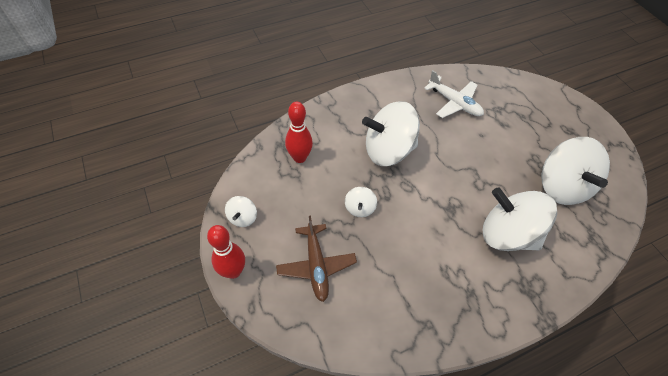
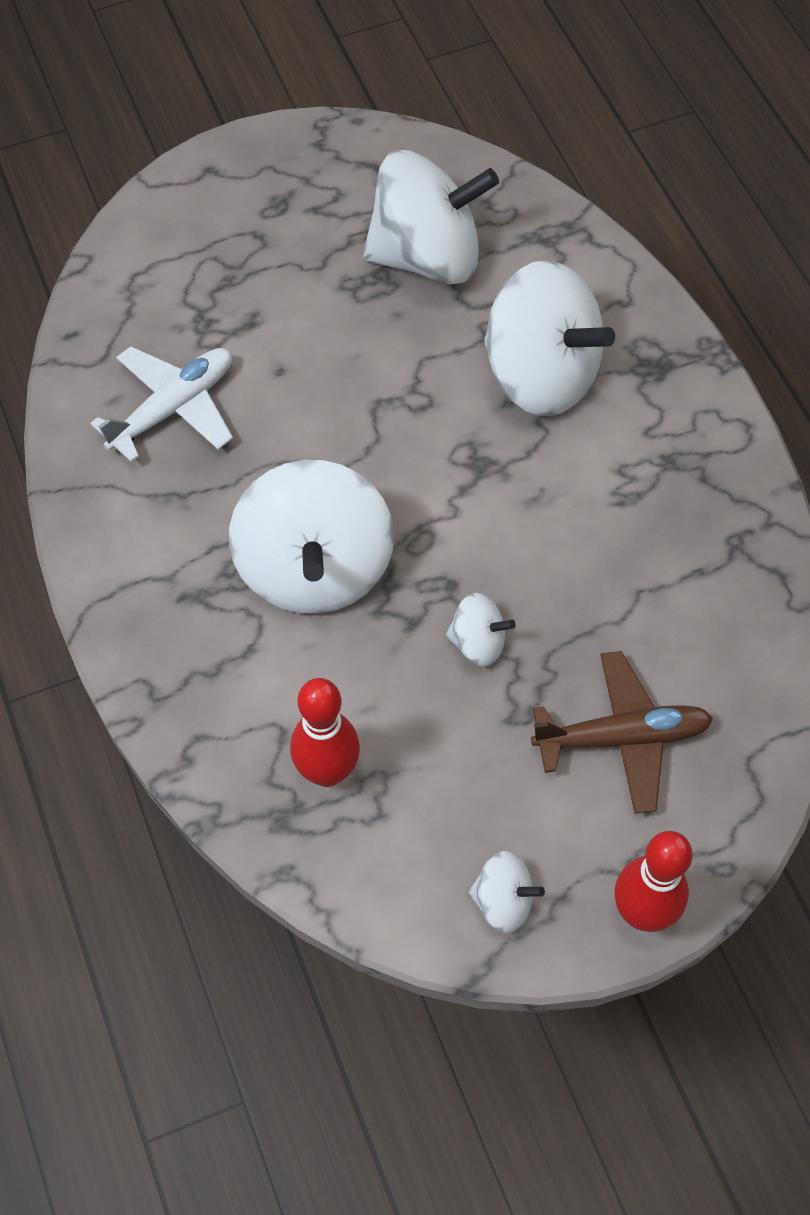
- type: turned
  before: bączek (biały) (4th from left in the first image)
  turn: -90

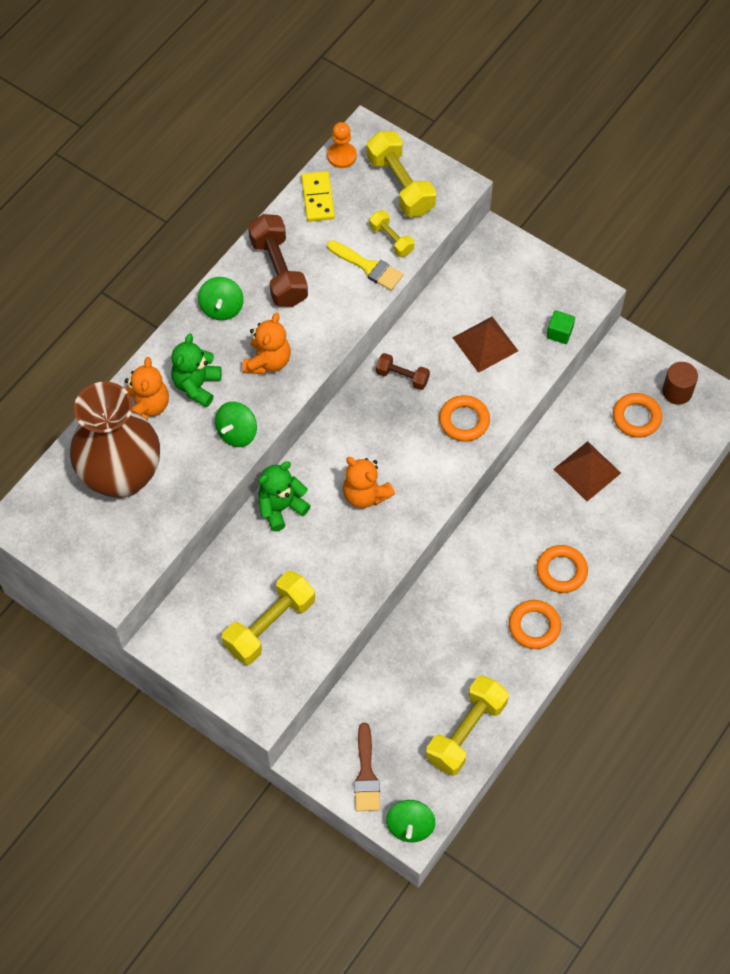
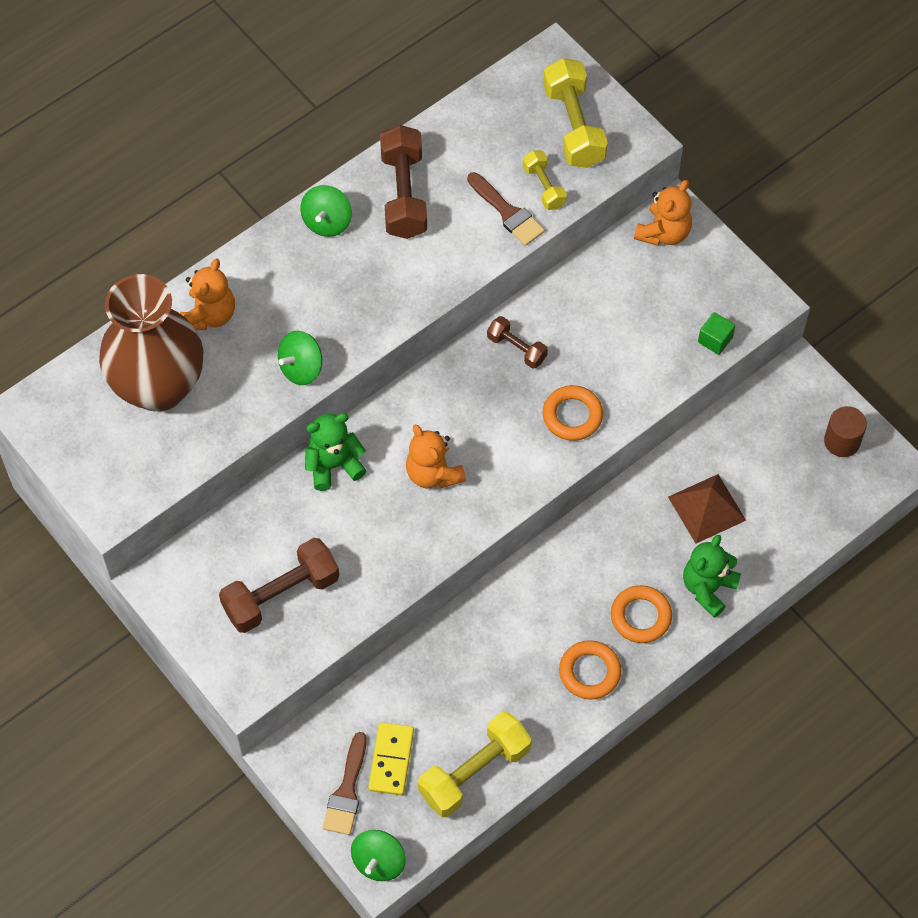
- type: removed
  before: pionek (pomarańczowy)
- type: removed
  before: piramida (brązowy) (1st from left)
- type: removed
  before: pierścień (pomarańczowy) (4th from left)
- type: moved
  before: miś (zielony) (1st from left in the first image)
  after: miś (zielony) (2nd from left)
- type: moved
  before: miś (pomarańczowy) (2nd from left in the first image)
  after: miś (pomarańczowy) (3rd from left)
- type: moved
  before: kostka domina (żółty)
- type: recoloured
  before: hantel (żółty) (1st from left)
  after: hantel (brązowy) (1st from left)
- type: recoloured
  before: pędzel (żółty)
  after: pędzel (brązowy) (2nd from left)

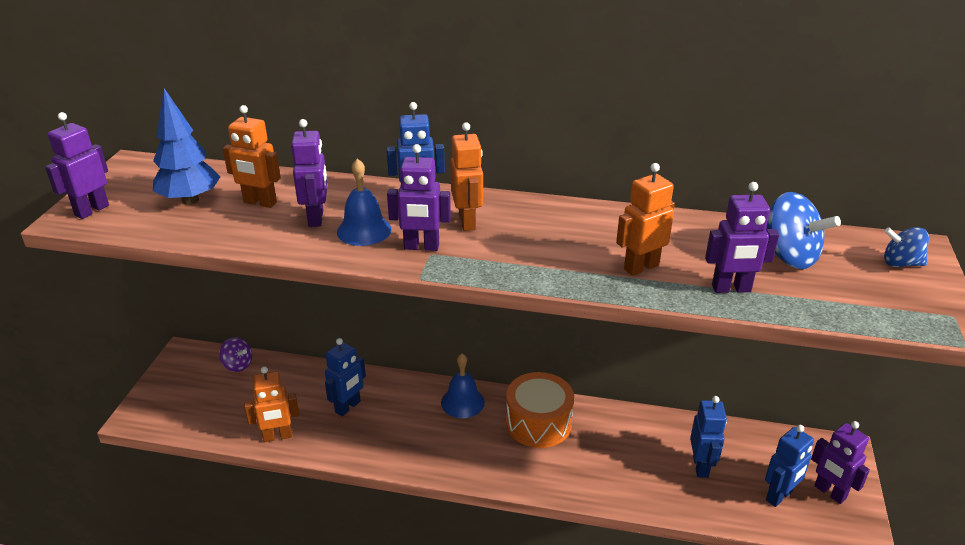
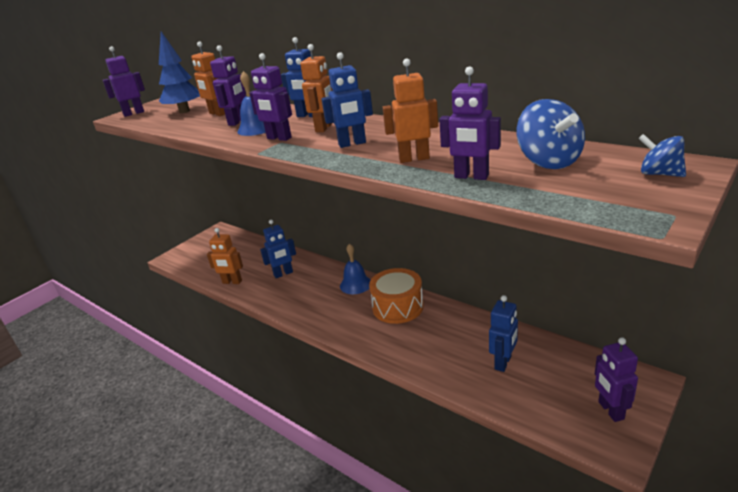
- type: removed
  before: bączek (fioletowy)
- type: moved
  before: robot (niebieski) (4th from left in the first image)
  after: robot (niebieski) (3rd from left)

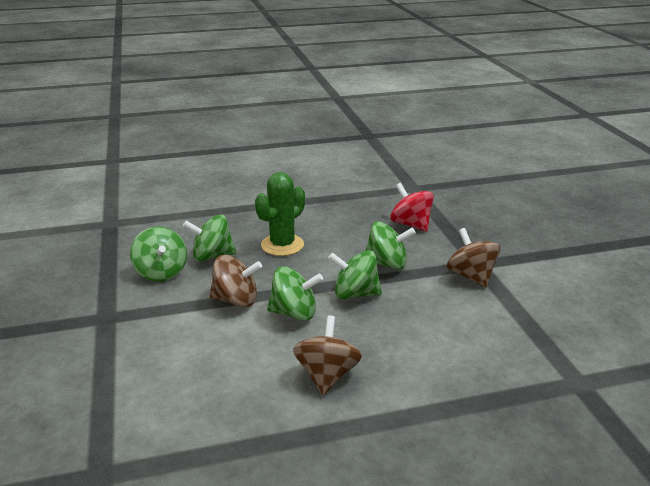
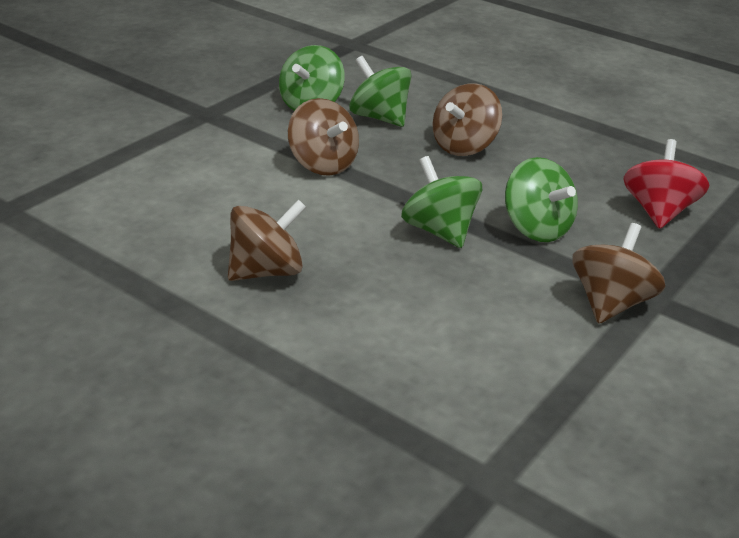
- type: removed
  before: bączek (zielony) (3rd from left)
- type: replaced
  before: kaktus (zielony)
  after: bączek (brązowy) (3rd from left)

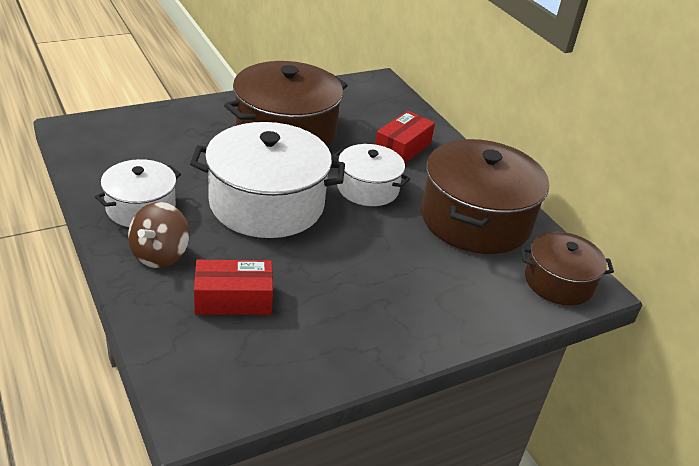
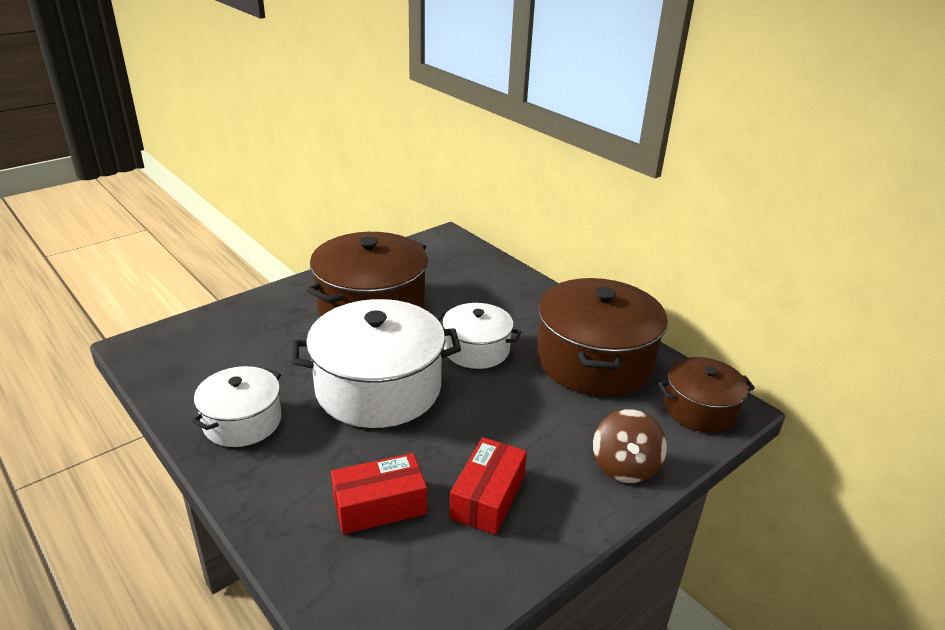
- type: moved
  before: bączek (brązowy)
- type: moved
  before: pudełko (czerwony) (2nd from left)

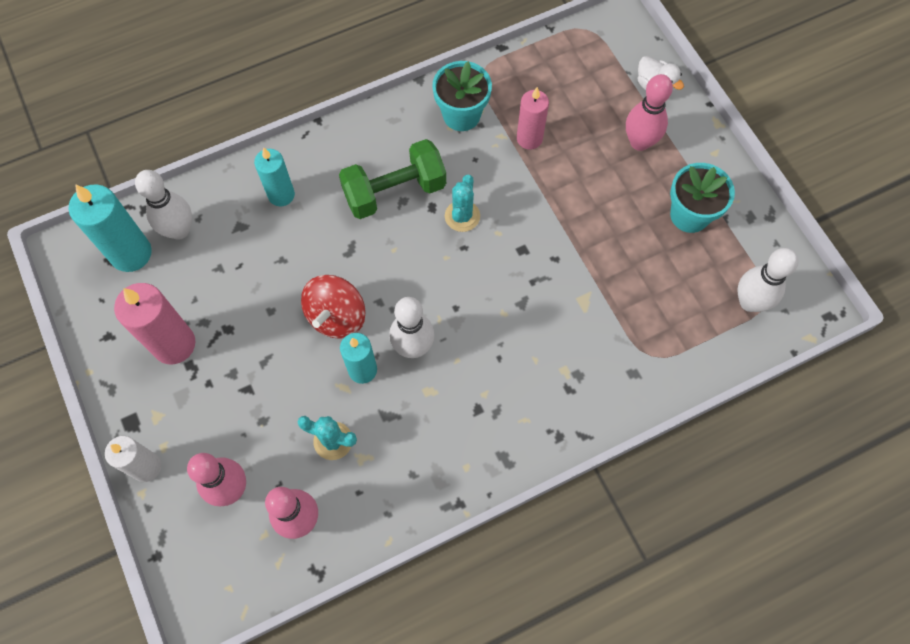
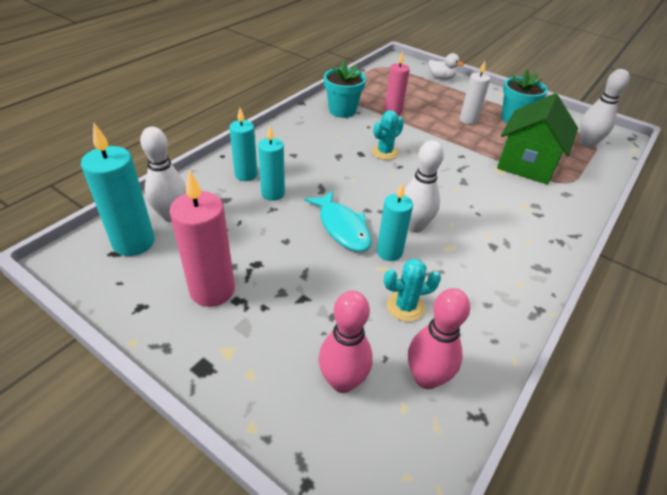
- type: removed
  before: hantel (zielony)
- type: removed
  before: kręgiel (różowy) (3rd from left)
- type: added
  after: świeca (turkusowy) (3rd from left)
- type: added
  after: domek (zielony)
- type: moved
  before: świeca (biały)
- type: replaced
  before: bączek (czerwony)
  after: ryba (turkusowy)
- type: turned
  before: kaktus (turkusowy) (2nd from left in the first image)
  turn: 60

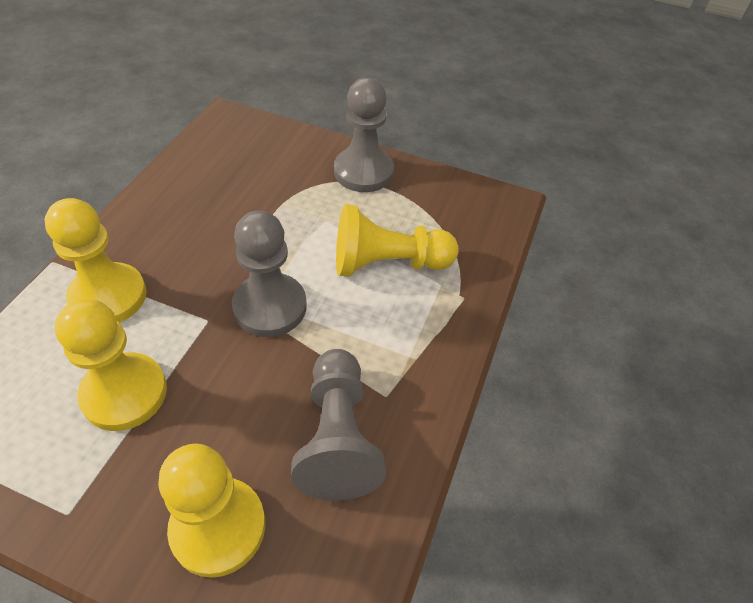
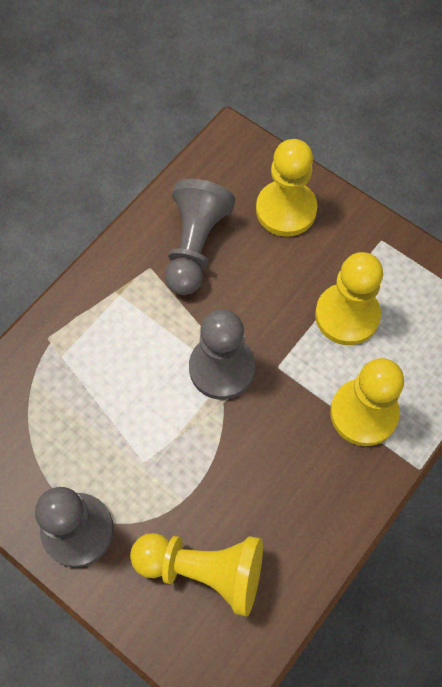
- type: moved
  before: pionek (żółty) (4th from left in the first image)
  after: pionek (żółty) (1st from left)

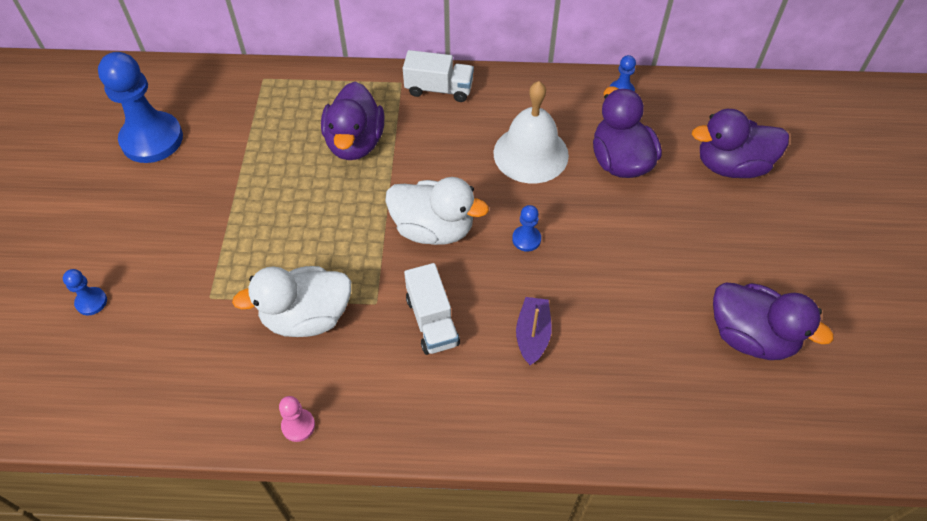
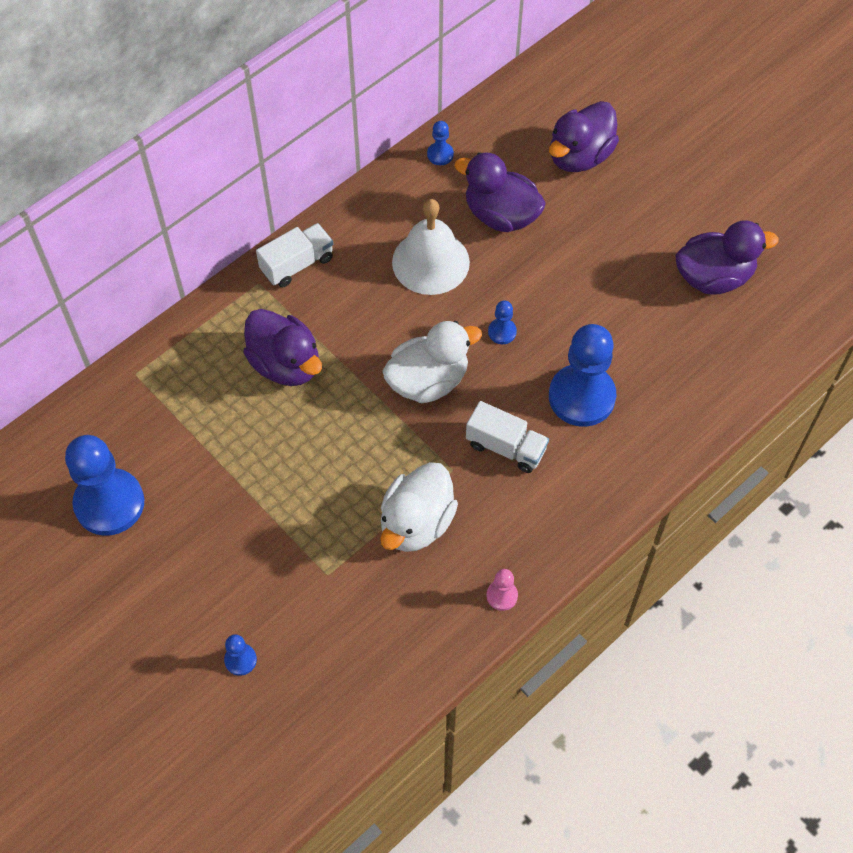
- type: replaced
  before: łódka (fioletowy)
  after: pionek (niebieski) (5th from left)

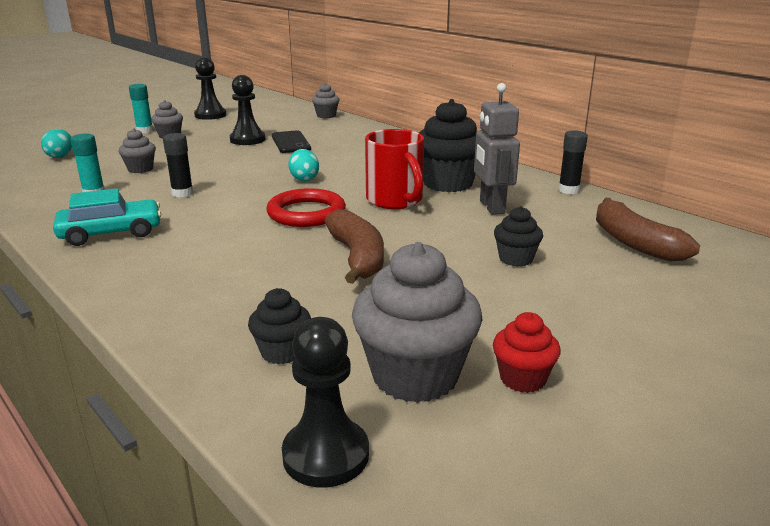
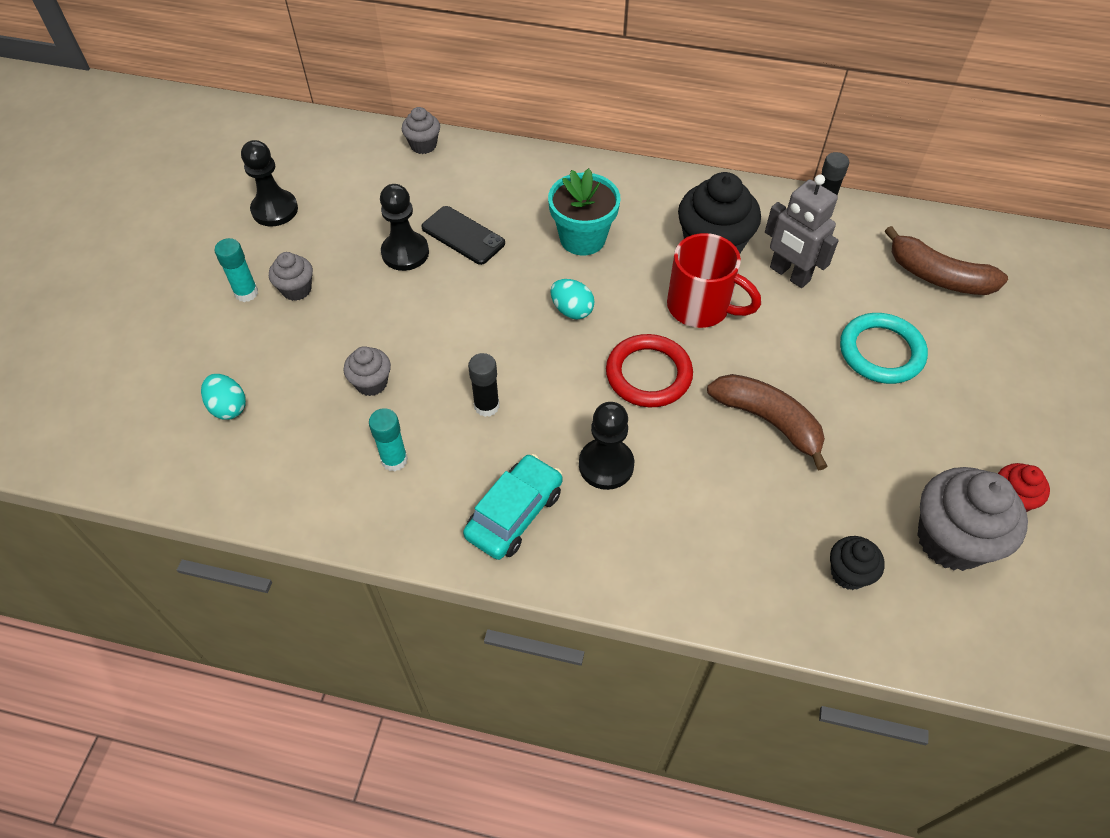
- type: added
  after: doniczka (turkusowy)
- type: moved
  before: pionek (czarny) (3rd from left)
- type: replaced
  before: muffinka (czarny) (3rd from left)
  after: pierścień (turkusowy)

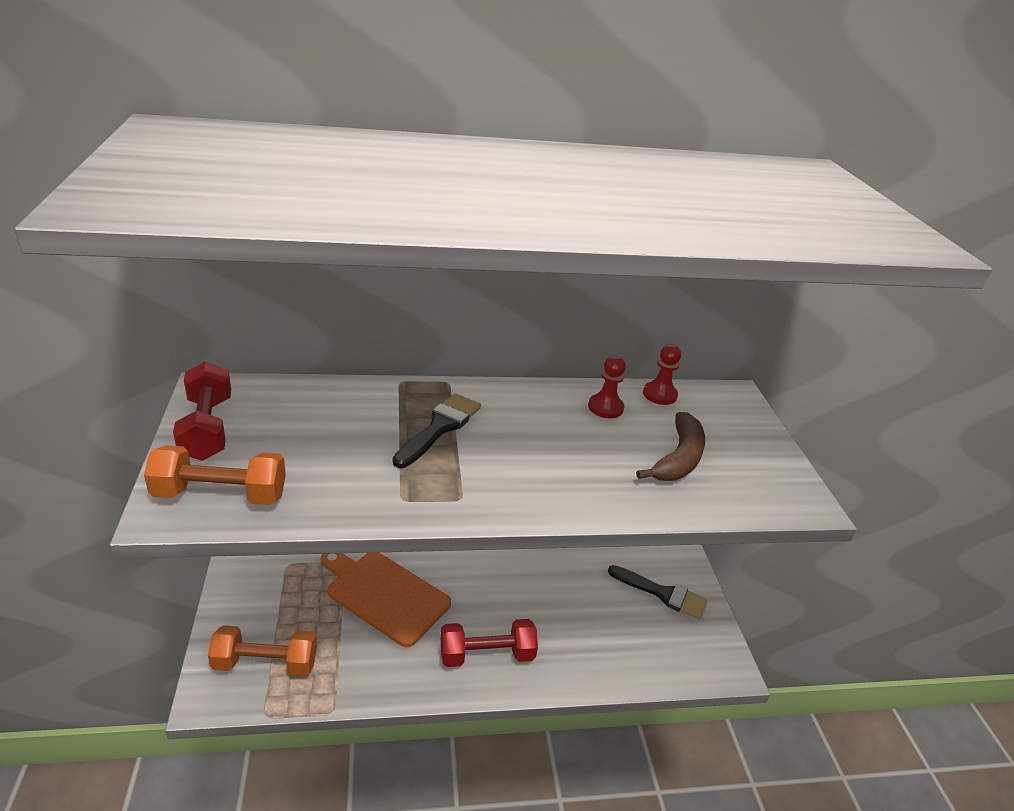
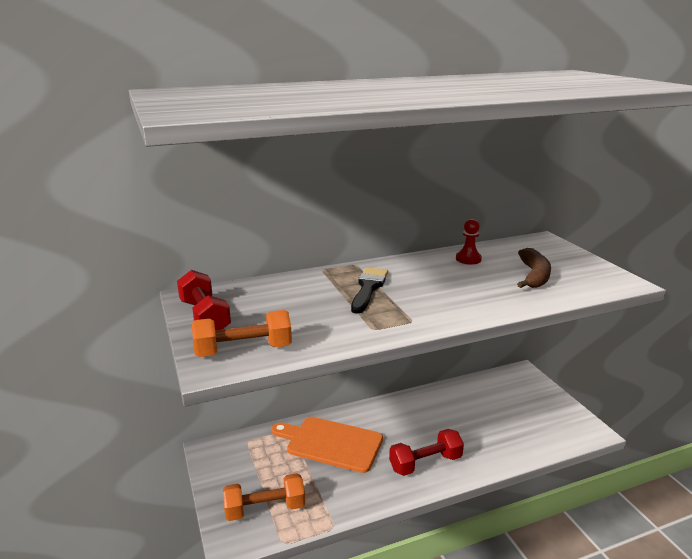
- type: removed
  before: pędzel (czarny) (2nd from left)
- type: removed
  before: pionek (czerwony) (2nd from left)

